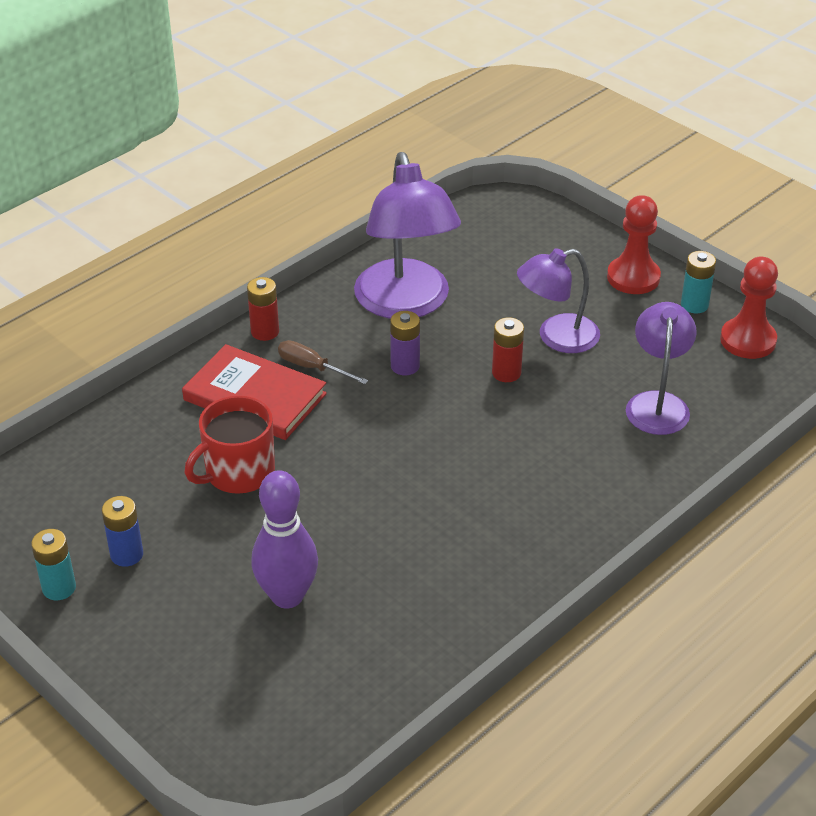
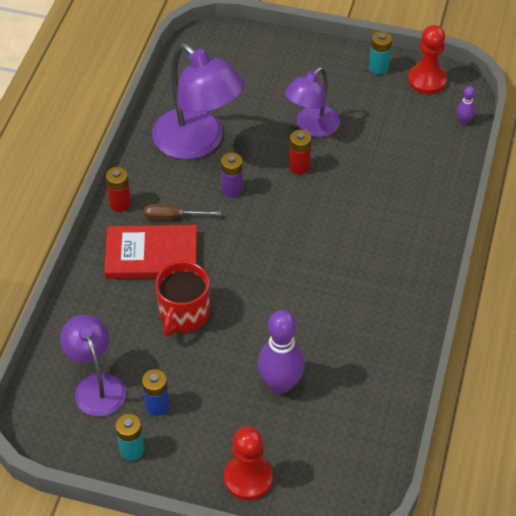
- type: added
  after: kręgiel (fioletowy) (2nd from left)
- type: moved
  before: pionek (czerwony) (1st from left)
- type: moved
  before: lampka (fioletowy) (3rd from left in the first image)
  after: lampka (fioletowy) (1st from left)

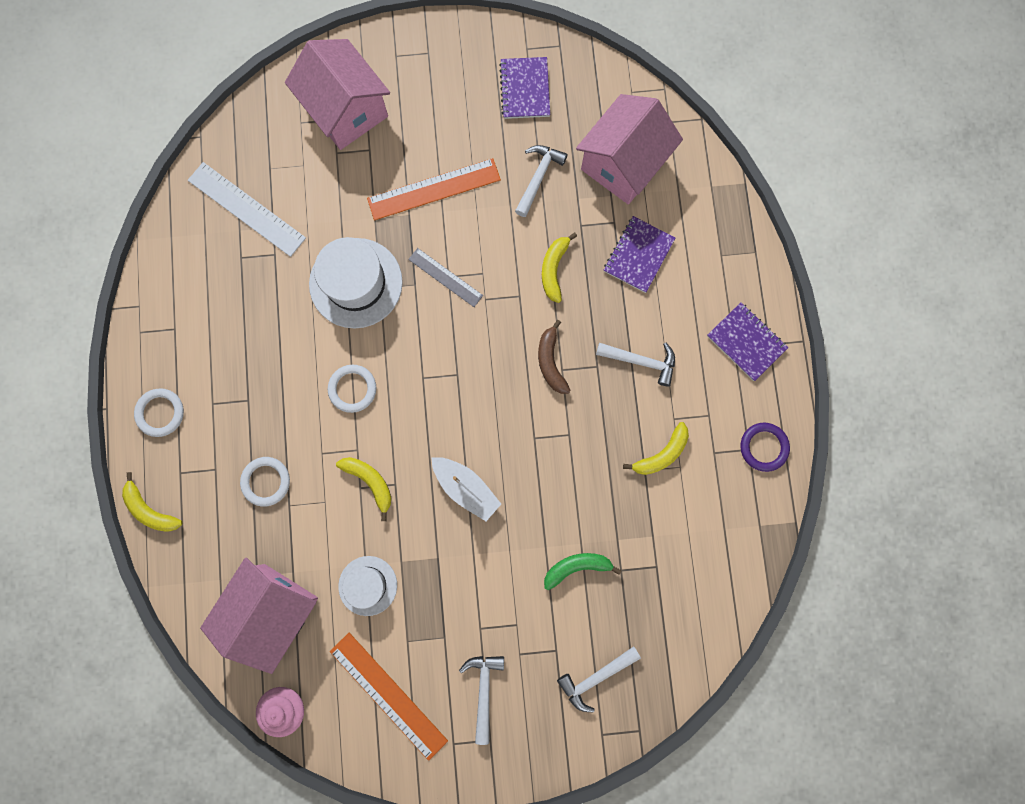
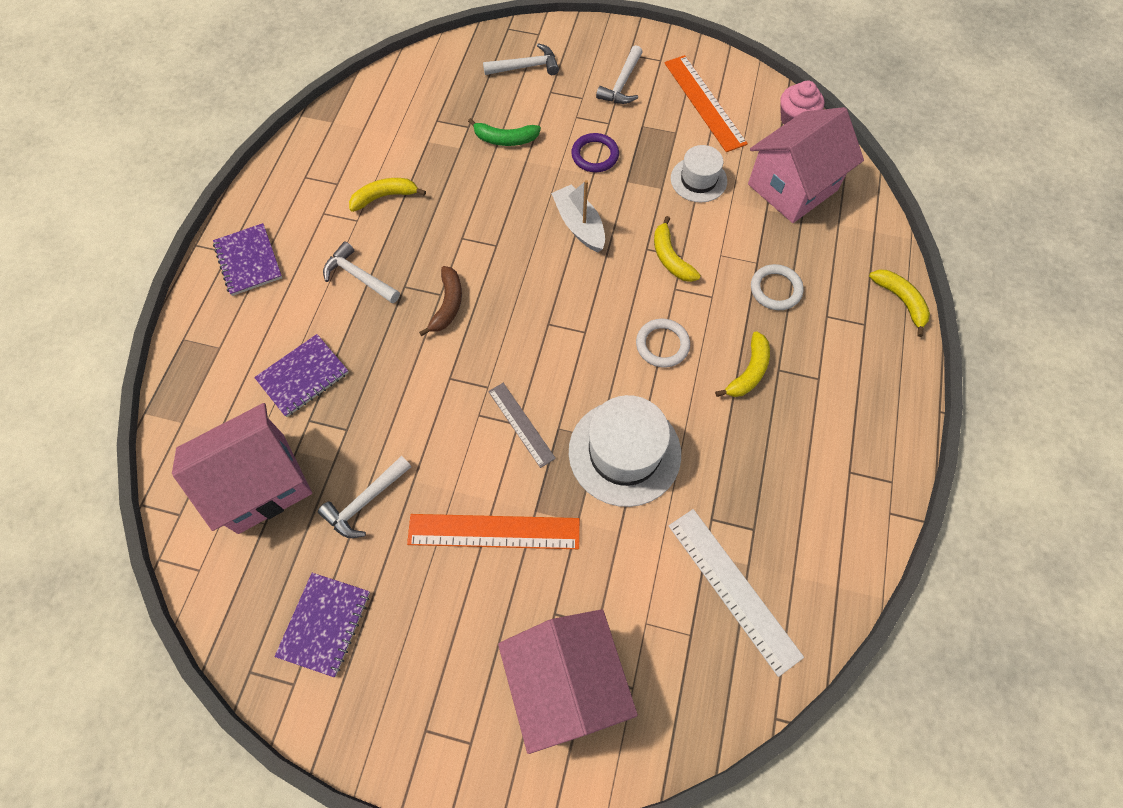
- type: removed
  before: pierścień (biały) (1st from left)
- type: moved
  before: banan (żółty) (3rd from left)
- type: moved
  before: pierścień (fioletowy)

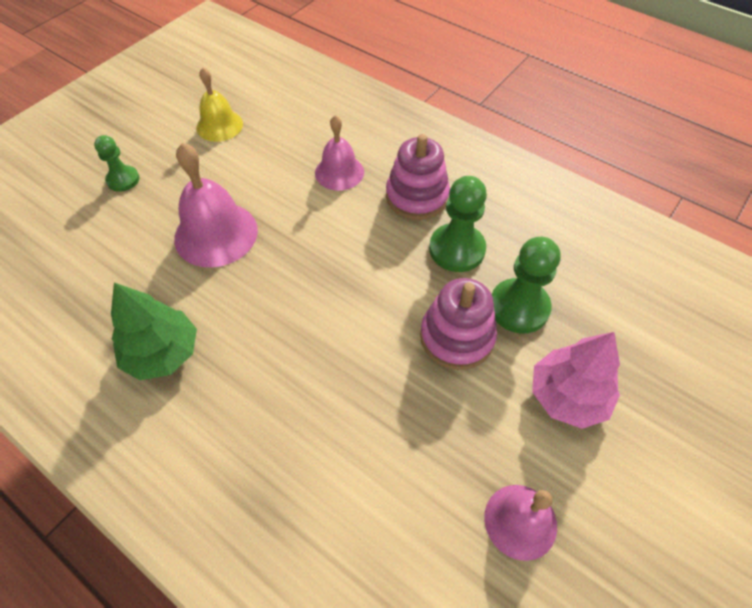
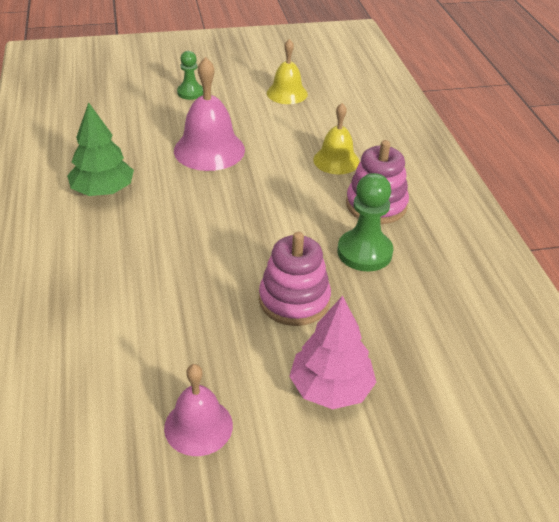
- type: removed
  before: pionek (zielony) (3rd from left)
- type: recoloured
  before: dzwonek (różowy) (2nd from left)
  after: dzwonek (żółty) (2nd from left)

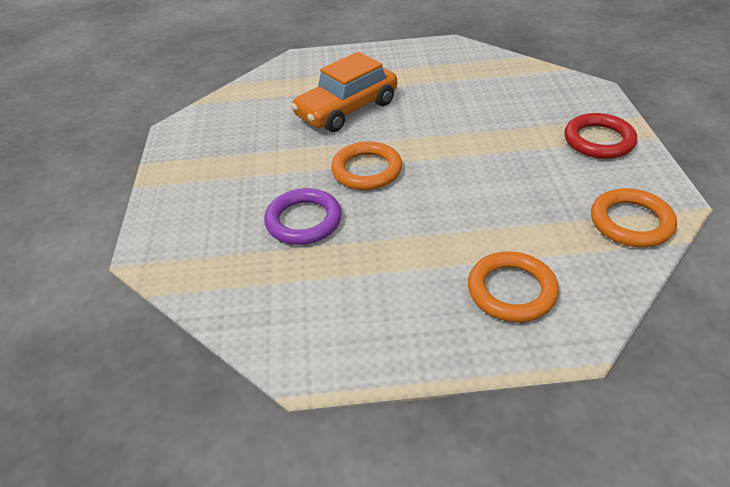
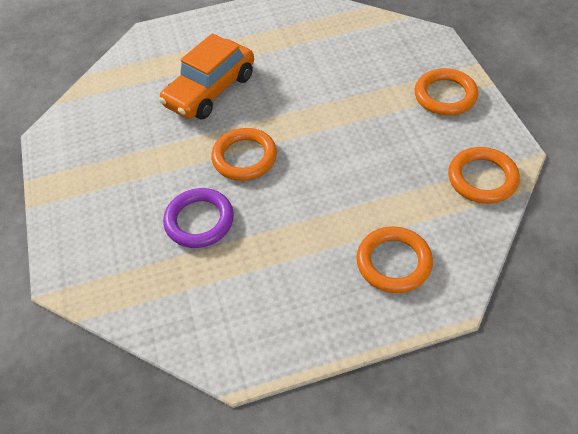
- type: recoloured
  before: pierścień (czerwony)
  after: pierścień (pomarańczowy) (3rd from left)

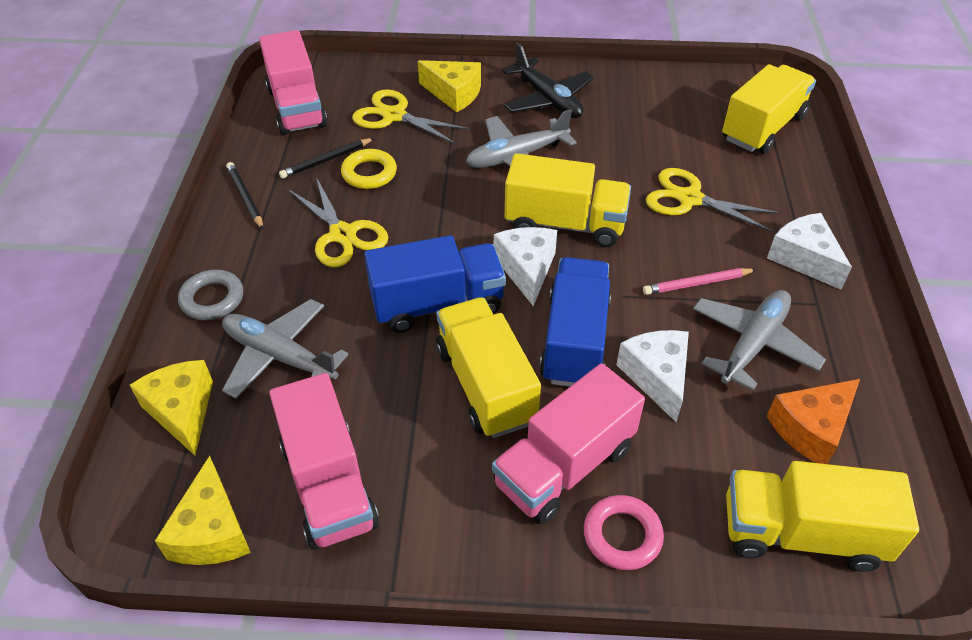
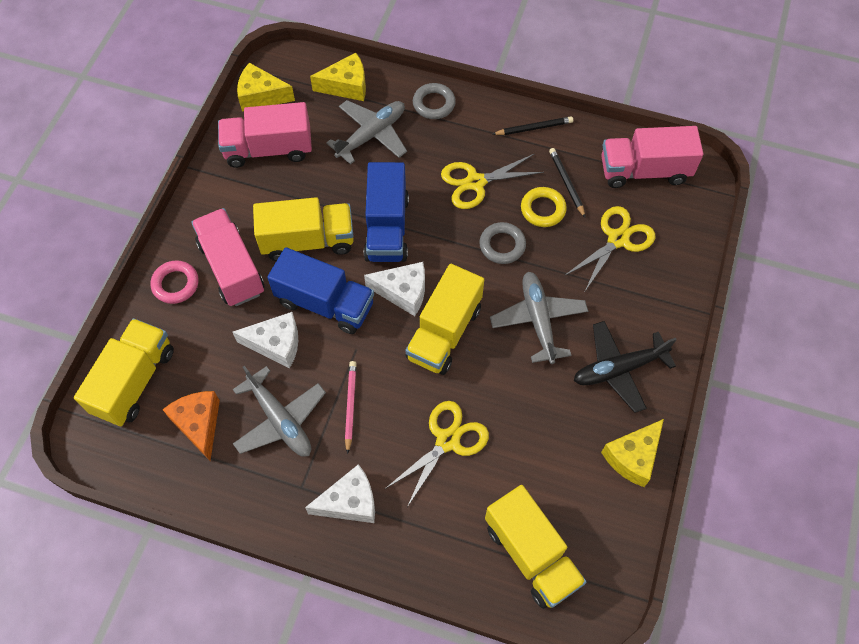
- type: added
  after: pierścień (szary) (2nd from left)
- type: moved
  before: ser (żółty) (3rd from left)

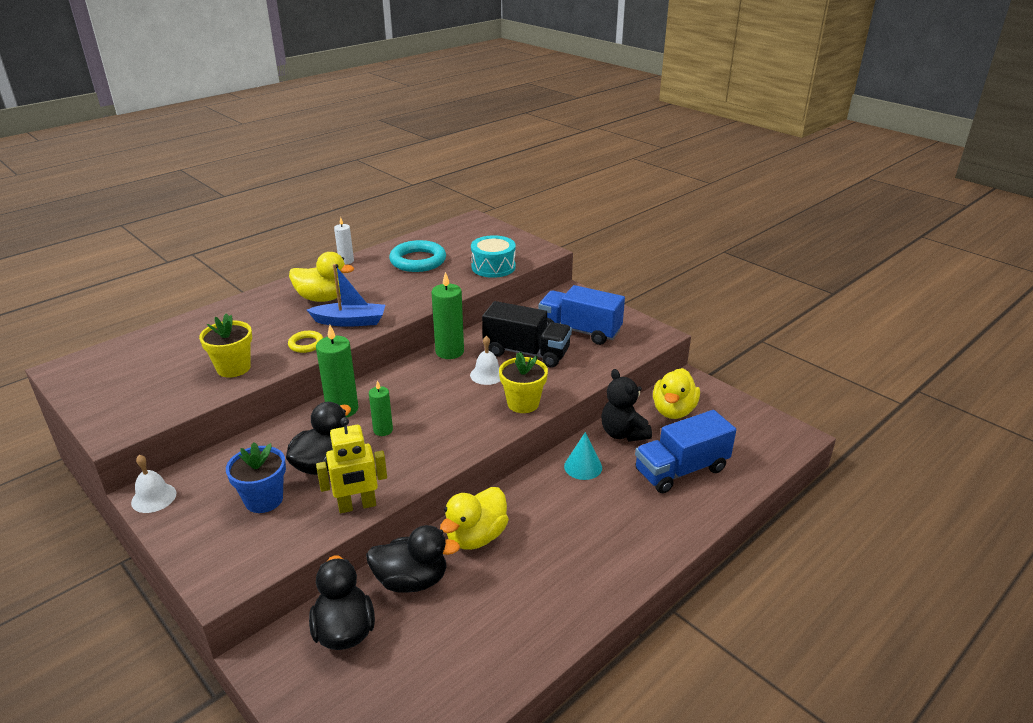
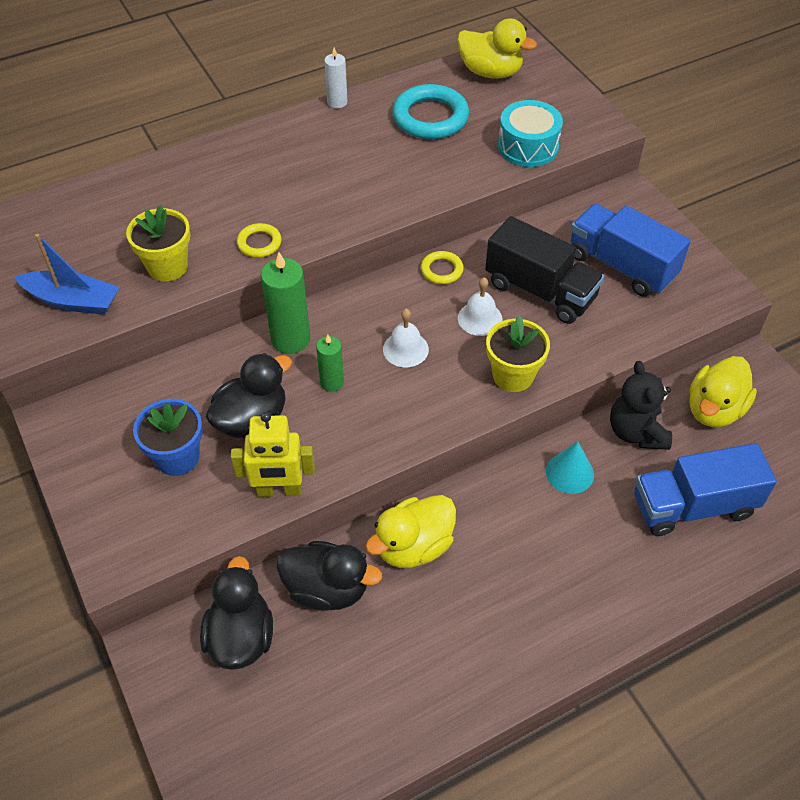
- type: moved
  before: dzwonek (biały) (1st from left)
- type: moved
  before: kaczka (żółty) (1st from left in the first image)
  after: kaczka (żółty) (2nd from left)
- type: moved
  before: łódka (niebieski)
- type: replaced
  before: świeca (zielony) (3rd from left)
  after: pierścień (żółty) (2nd from left)

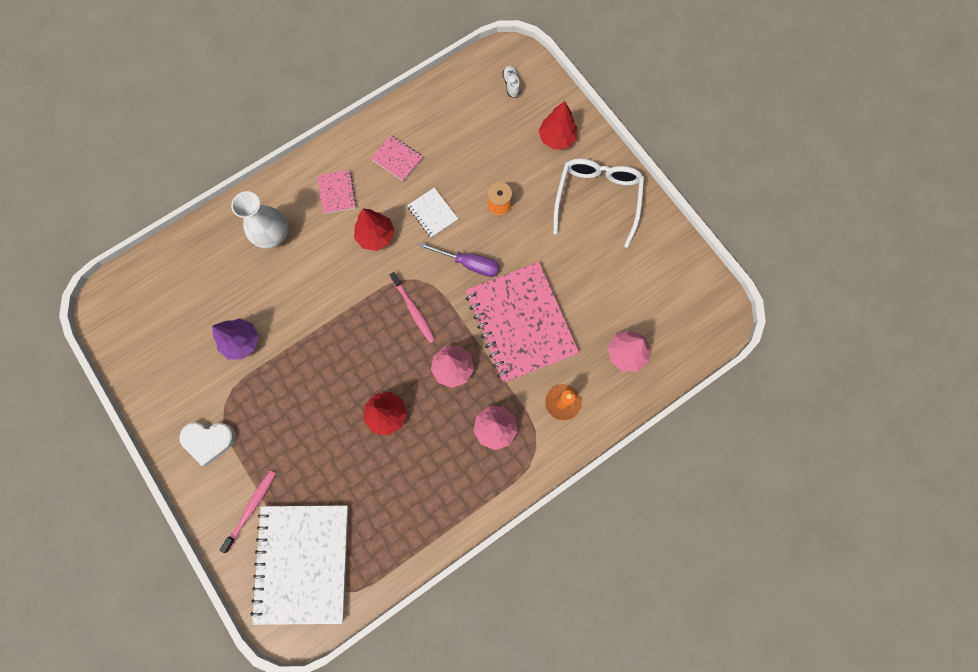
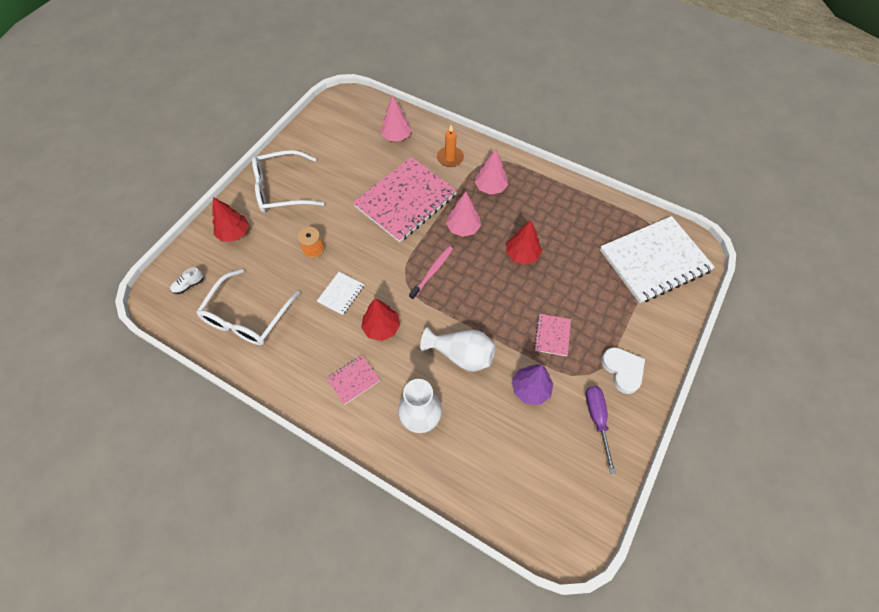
- type: removed
  before: szczoteczka do zębów (różowy) (1st from left)
- type: added
  after: okulary (biały) (1st from left)
- type: added
  after: wazon (biały) (2nd from left)
- type: moved
  before: zeszyt (różowy) (2nd from left in the first image)
  after: zeszyt (różowy) (3rd from left)
- type: moved
  before: śrubokręt (fioletowy)

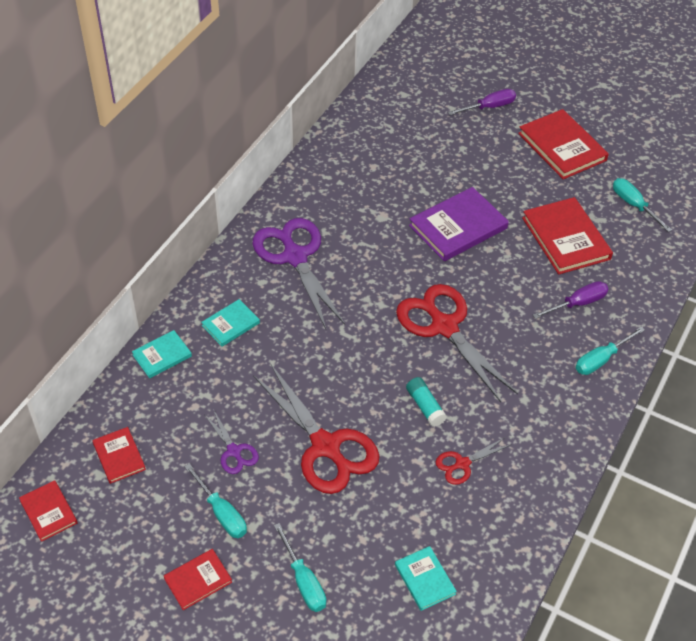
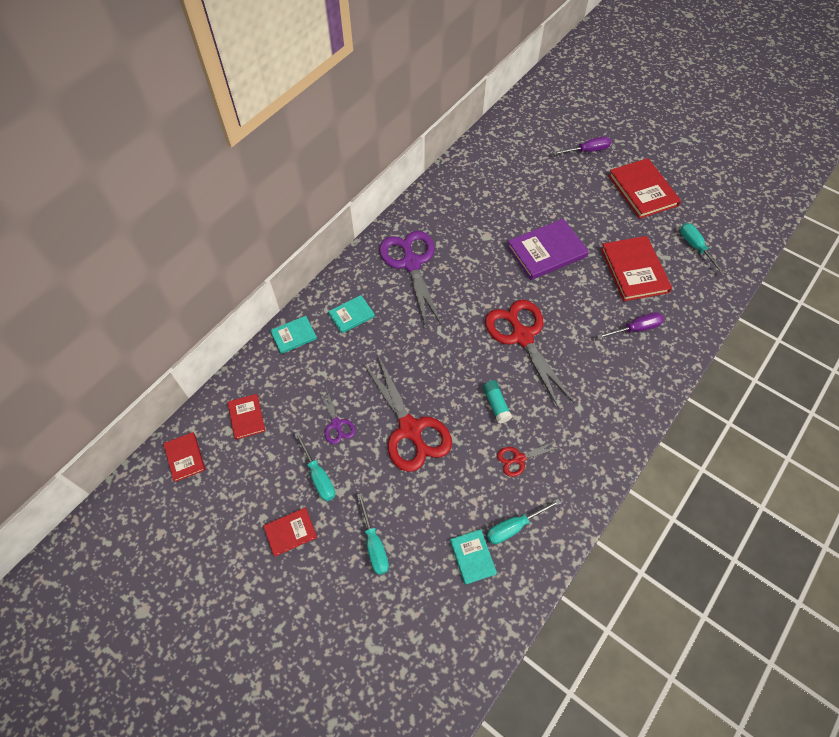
- type: moved
  before: śrubokręt (turkusowy) (3rd from left)

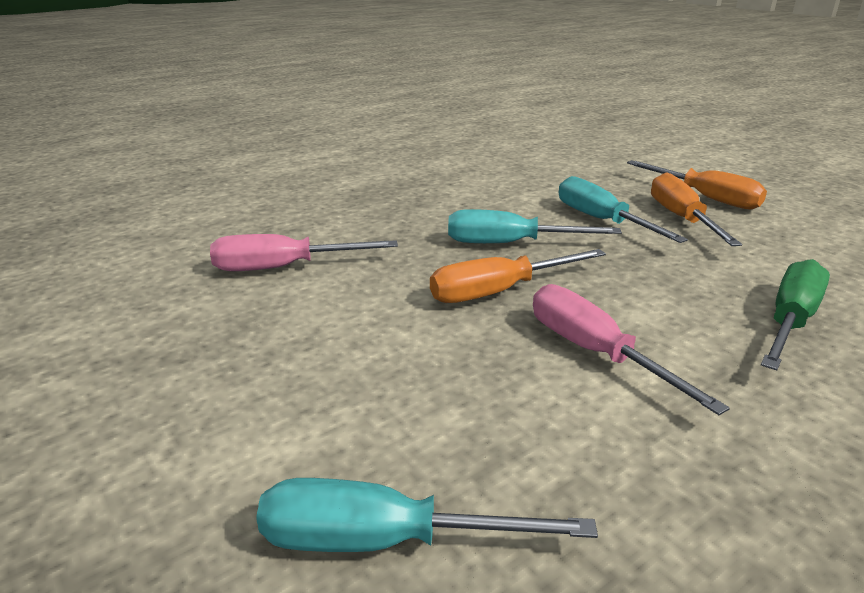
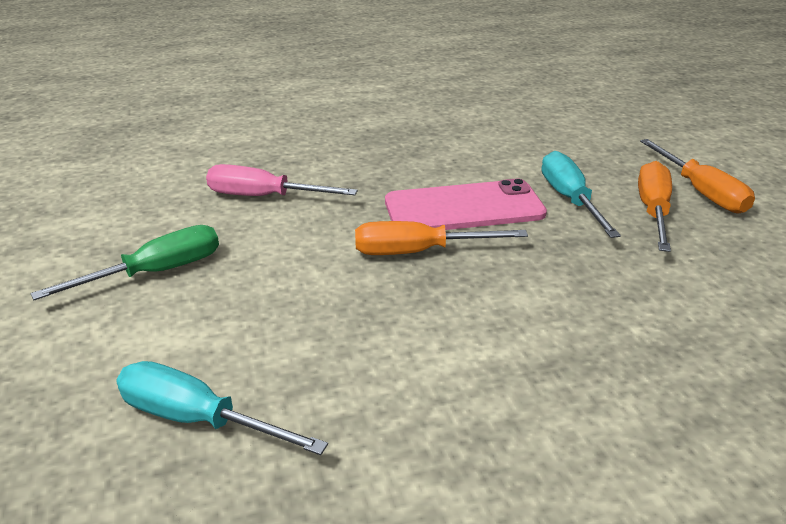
- type: removed
  before: śrubokręt (różowy) (2nd from left)
- type: moved
  before: śrubokręt (zielony)
- type: replaced
  before: śrubokręt (turkusowy) (2nd from left)
  after: telefon (różowy)

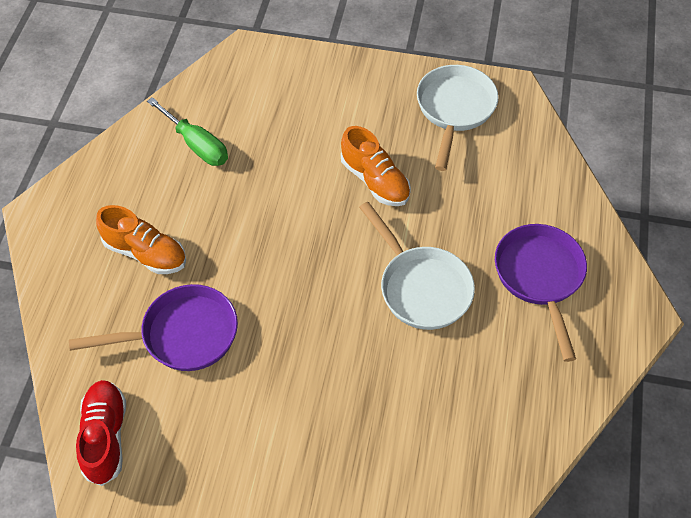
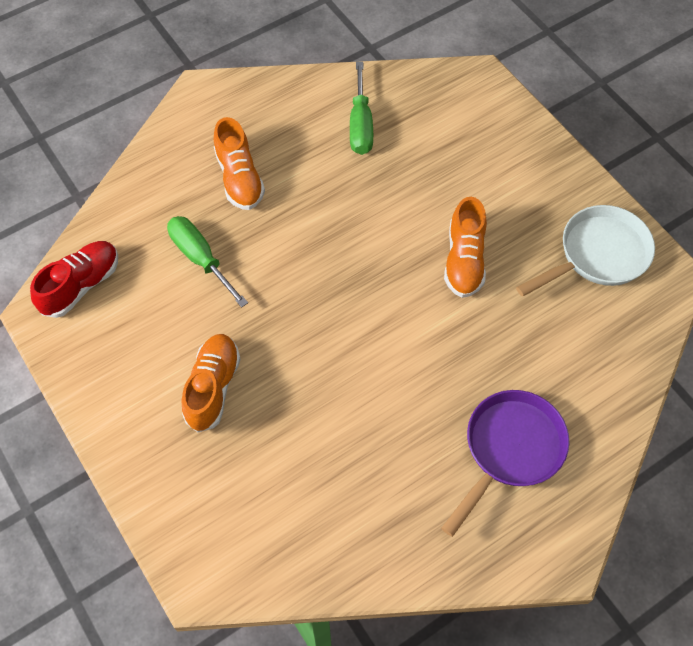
- type: removed
  before: patelnia (biały) (1st from left)
- type: added
  after: but (pomarańczowy) (1st from left)
- type: replaced
  before: patelnia (fioletowy) (1st from left)
  after: śrubokręt (zielony) (1st from left)

